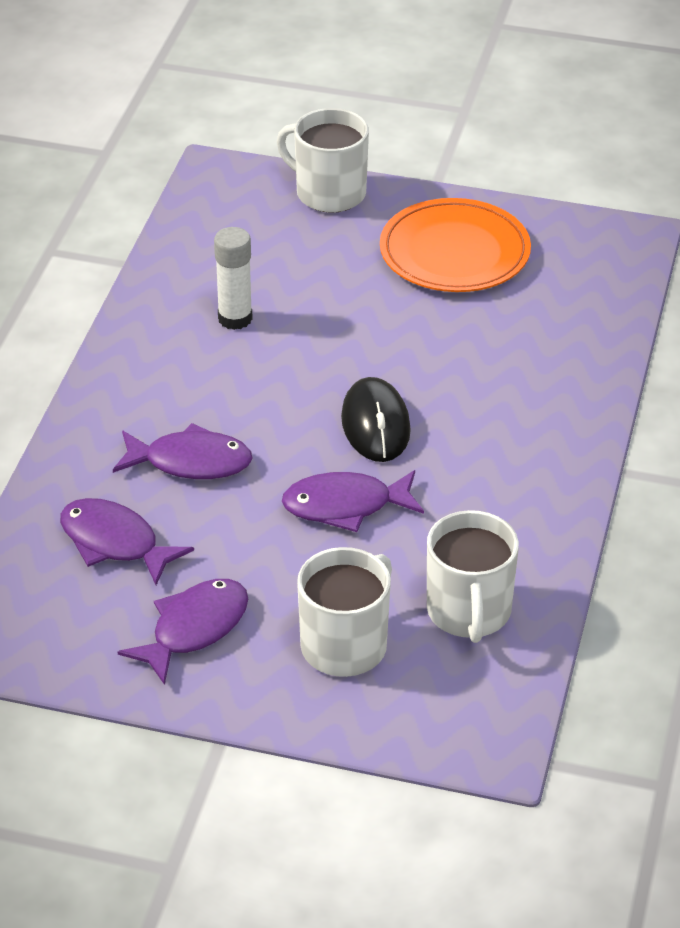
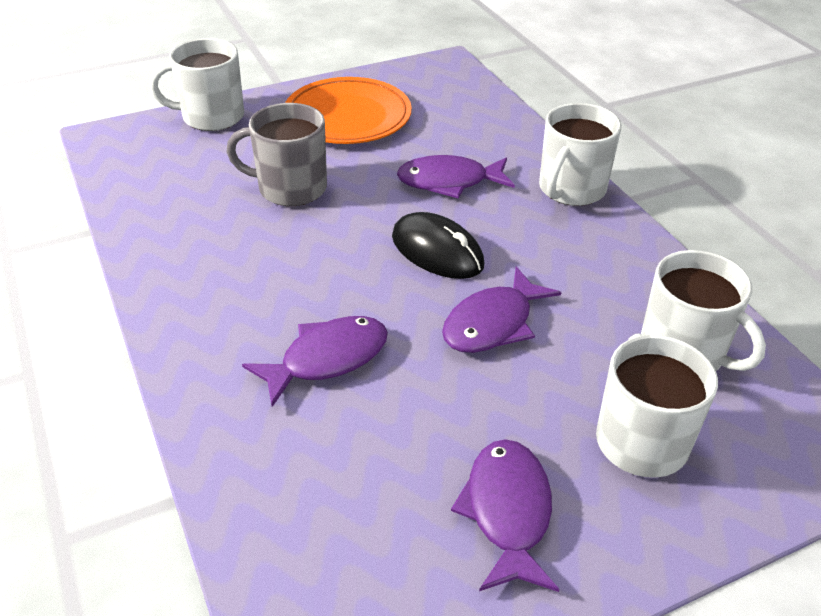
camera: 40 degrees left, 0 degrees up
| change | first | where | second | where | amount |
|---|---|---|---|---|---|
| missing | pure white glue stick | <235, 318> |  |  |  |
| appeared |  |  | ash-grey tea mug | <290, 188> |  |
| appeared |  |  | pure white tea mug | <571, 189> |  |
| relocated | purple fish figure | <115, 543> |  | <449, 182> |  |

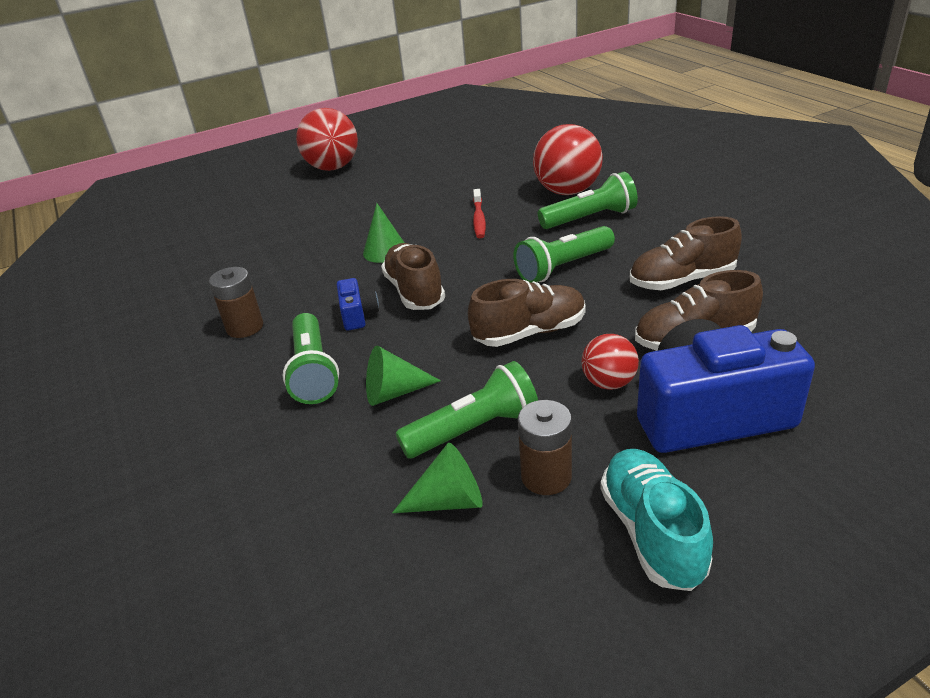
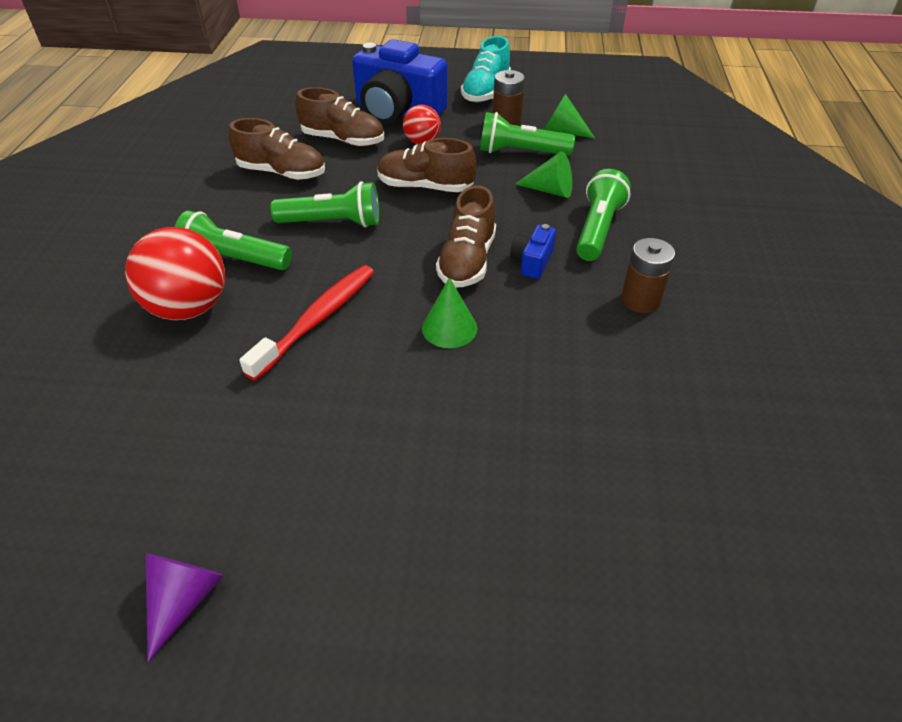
camera: 150 degrees left, 10 degrees up
| change | first | where | second | where | amount |
|---|---|---|---|---|---|
| missing | crimson play ball | <333, 167> |  |  |  |
| appeared |  |  | purple cone | <184, 599> |  |
| size | crimson toothbrush | <479, 219> |  | <317, 320> | x1.61 |

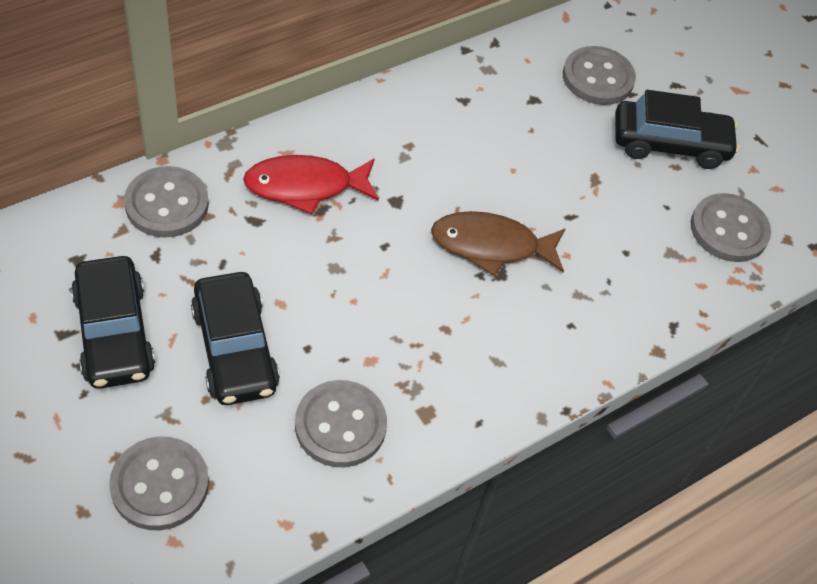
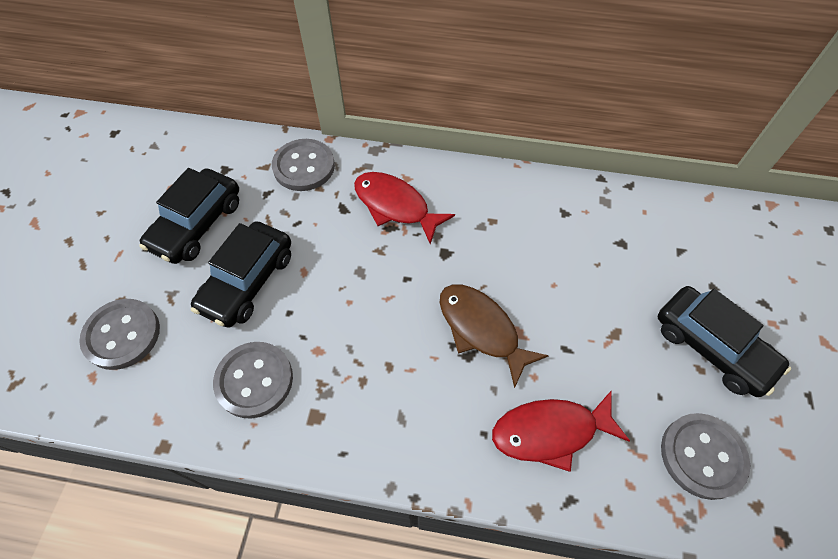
camera: 50 degrees right, 5 degrees up
| change | first | where | second | where | amount |
|---|---|---|---|---|---|
| missing | ash-grey shirt button | <598, 78> |  |  |  |
| appeared |  |  | crimson fish figure | <550, 432> |  |

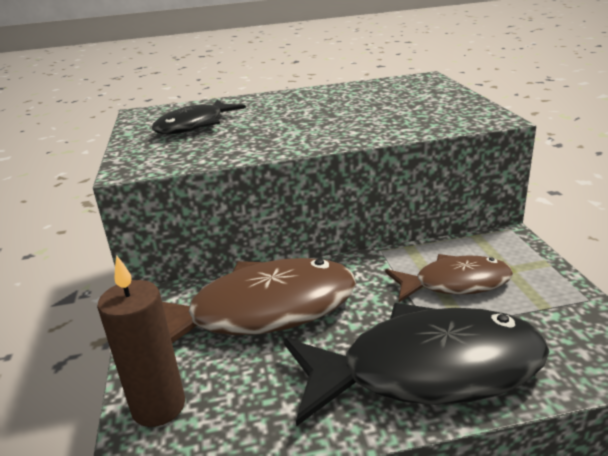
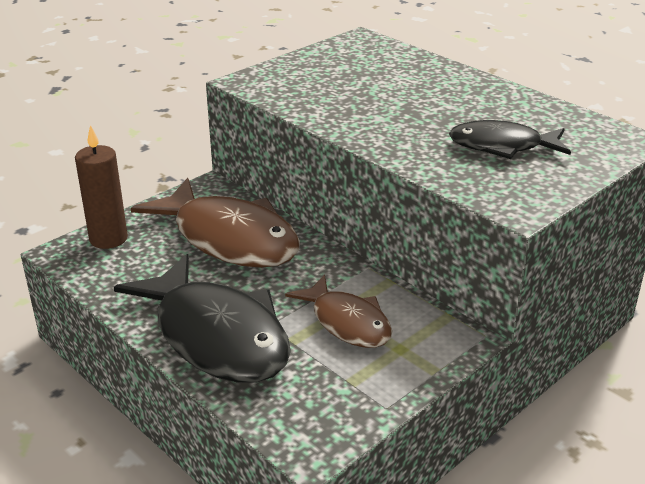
camera: 55 degrees right, 5 degrees up
| change | first | where | second | where | amount |
|---|---|---|---|---|---|
| relocated | ebony fish figure | <194, 125> |  | <502, 146> |  |

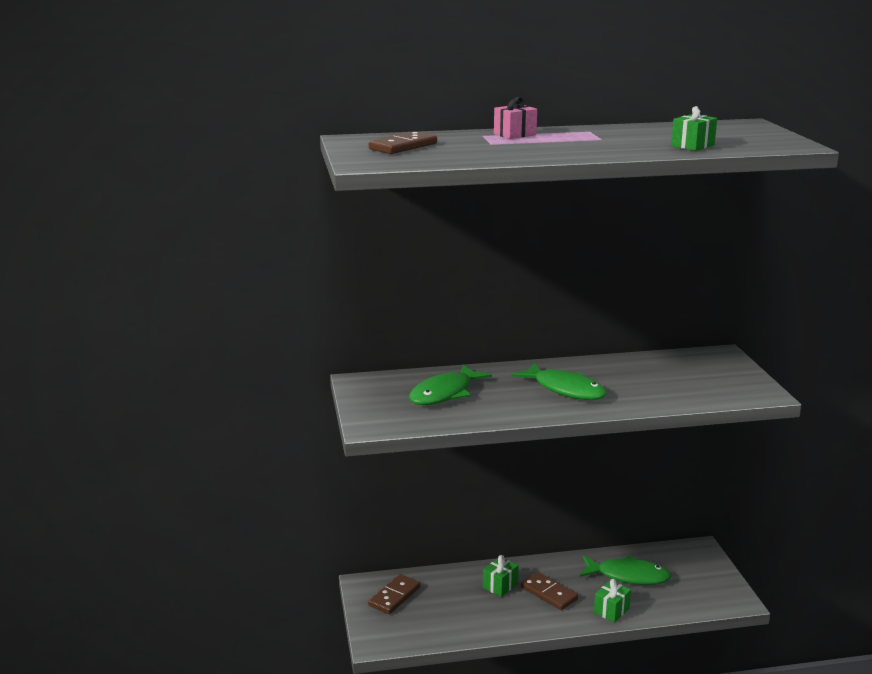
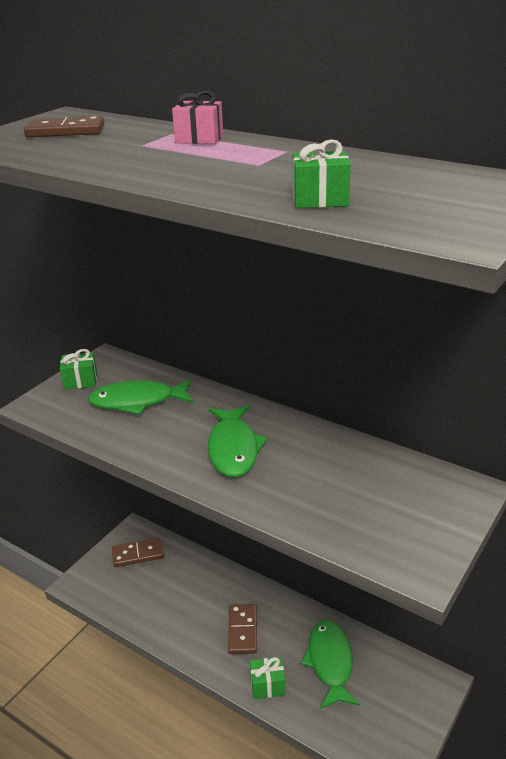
camera: 45 degrees right, 10 degrees up
| change | first | where | second | where | amount |
|---|---|---|---|---|---|
| relocated | emerald wrapped gift | <500, 585> |  | <80, 381> |  |
| spun | emerald fish figure | <628, 576> |  | <330, 662> | 150 degrees counterclockwise |

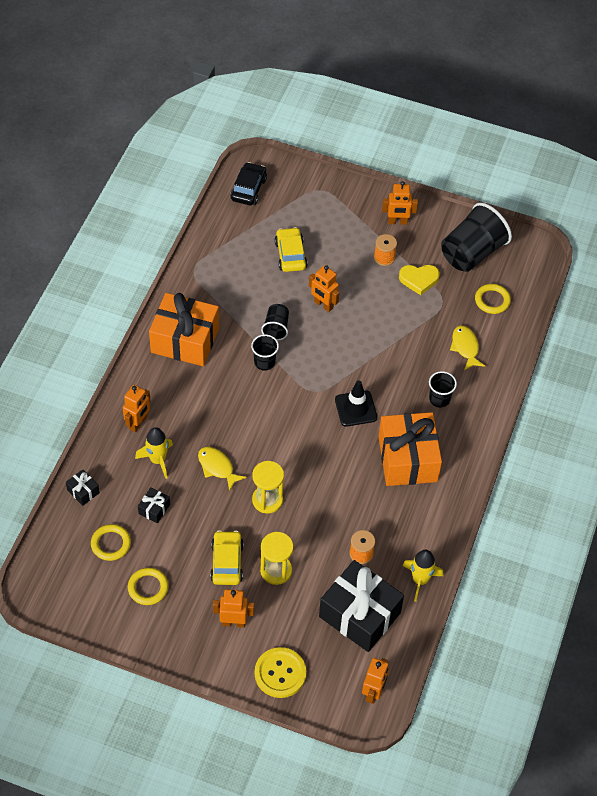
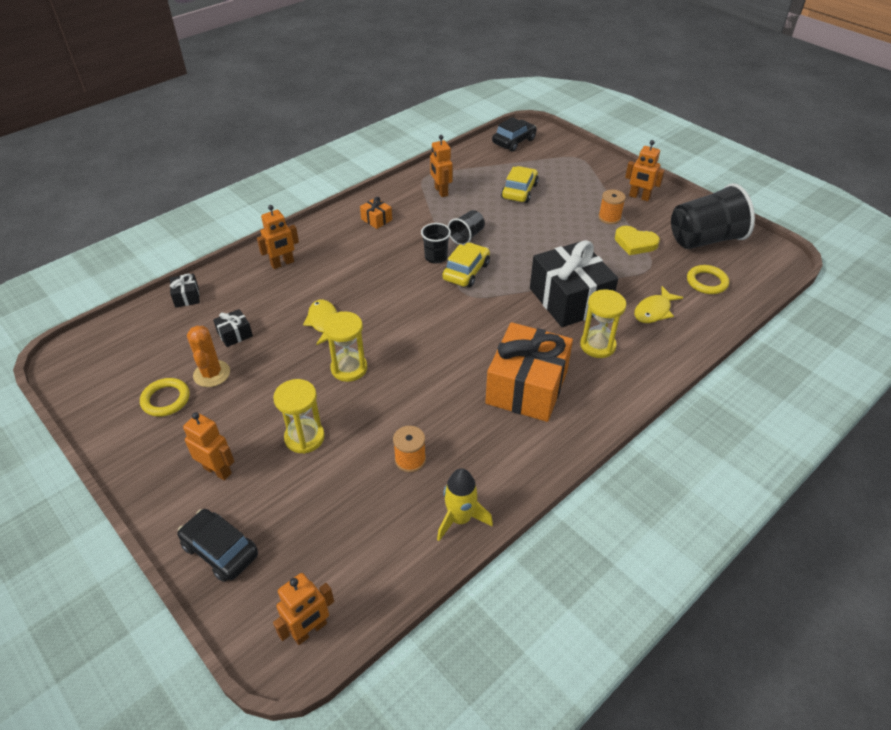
camera: 30 degrees right, 10 degrees down
| change | first | where | second | where | amount |
|---|---|---|---|---|---|
| missing | yellow hoop | <111, 544> |  |  |  |
| missing | yellow toy rocket | <157, 460> |  |  |  |
| missing | ebony road cone | <356, 408> |  |  |  |
| appeared |  |  | orange prickly plant | <212, 374> |  |
| relocated | yellow toy car | <227, 562> |  | <466, 271> |  |
| relocated | orange robot figure | <323, 305> |  | <441, 191> |  |
| relocated | ebony wrapped gift | <359, 614> |  | <569, 299> |  |
| exchanged | yellow shirt button | <280, 673> | ebony toy car | <220, 550> |  |
| exchanged | ebony beaker | <439, 399> | yellow sand timer | <597, 345> |  |
| spun | yellow fish figure | <465, 347> |  | <654, 311> | 150 degrees counterclockwise |
| size | orange wrapped gift | <185, 340> |  | <376, 219> | x0.42 |

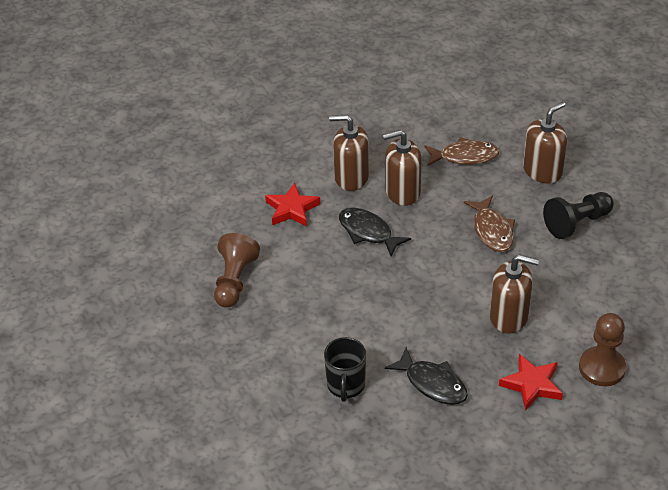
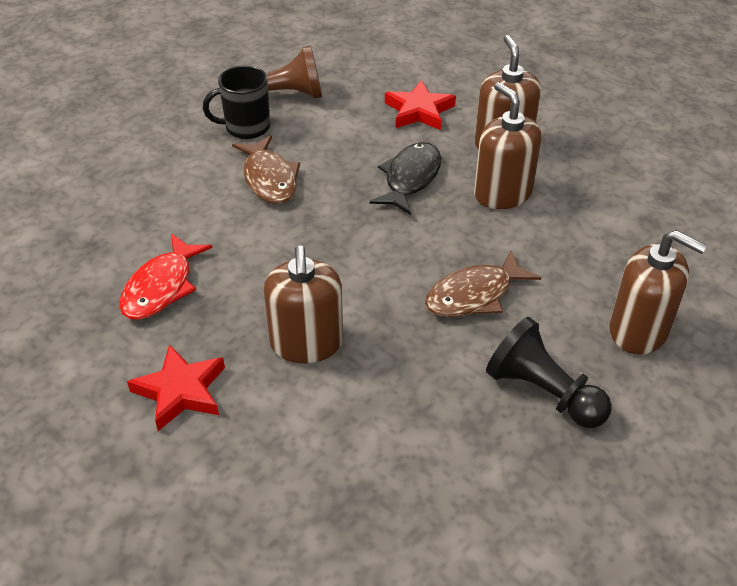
camera: 70 degrees right, 0 degrees up
| change | first | where | second | where | amount |
|---|---|---|---|---|---|
| missing | russet pawn | <602, 368> |  |  |  |
| relocated | ebony tea mug | <346, 385> |  | <246, 127> |  |
| relocated | russet fish figure | <464, 156> |  | <269, 179> |  |
| colour | ebony fish figure | <432, 383> | crimson fish figure | <162, 287> |  |

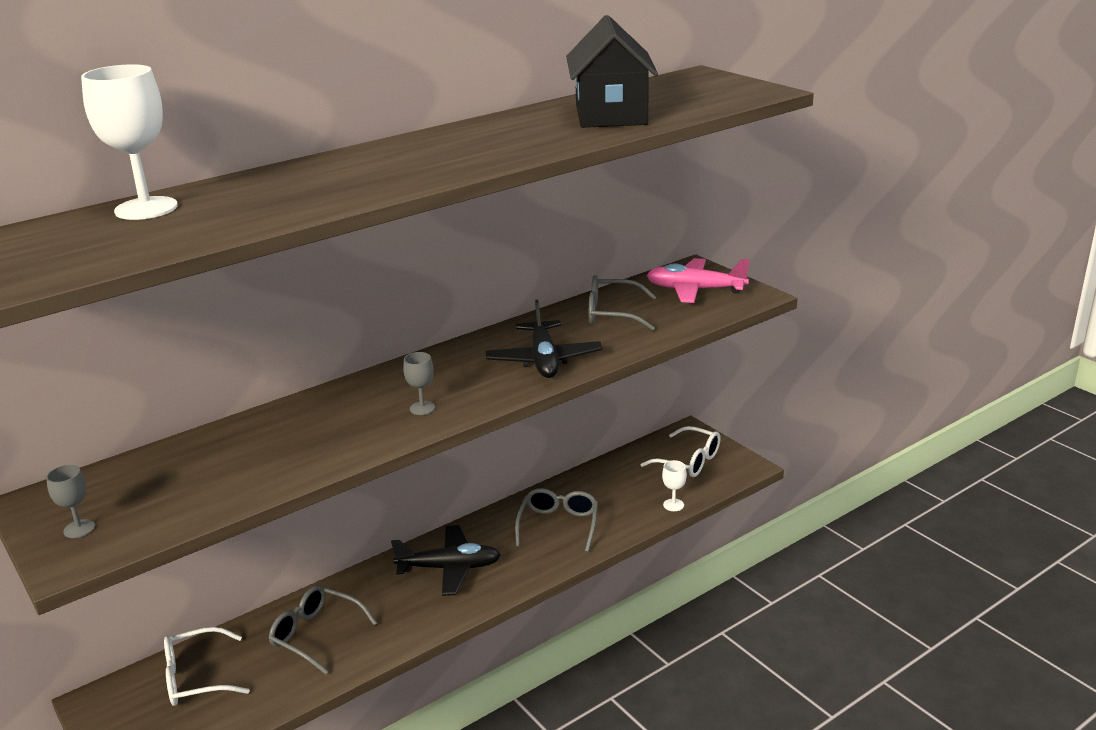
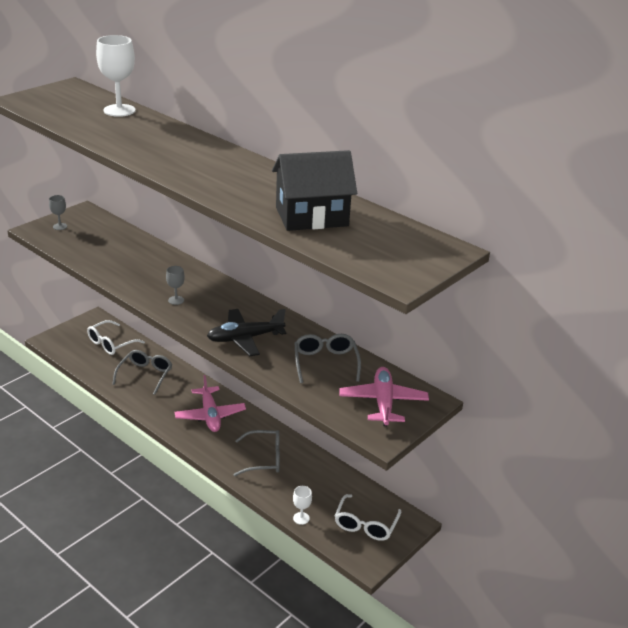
camera: 75 degrees right, 5 degrees up
| change | first | where | second | where | amount |
|---|---|---|---|---|---|
| colour | ebony aeroplane | <449, 568> | pink aeroplane | <210, 415> |  |
| spun | pure white eyeglasses | <197, 677> |  | <111, 343> | 105 degrees counterclockwise |

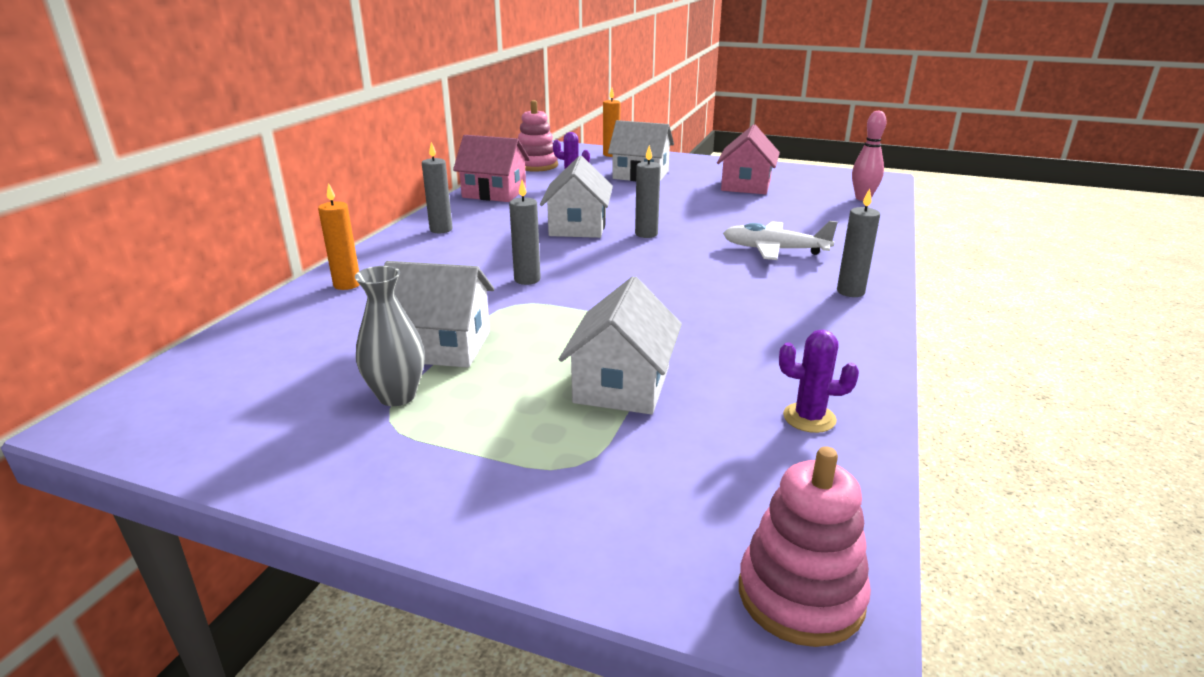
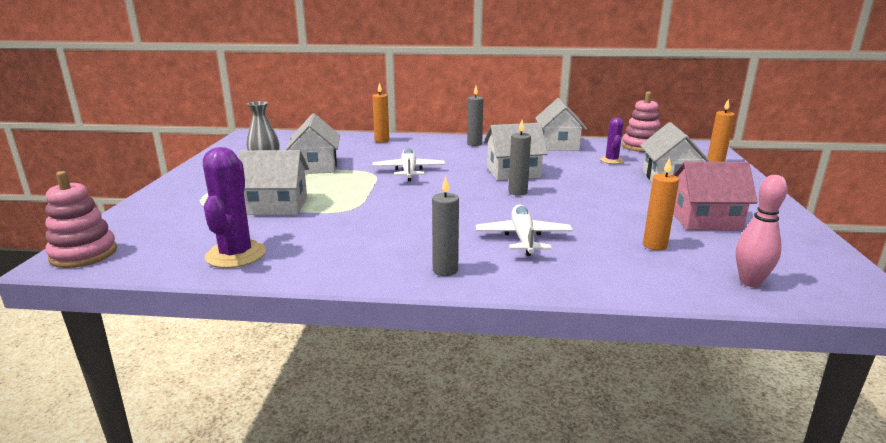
camera: 75 degrees right, 5 degrees down
| change | first | where | second | where | amount |
|---|---|---|---|---|---|
| appeared |  |  | orange pillar candle | <654, 245> |  |
| exchanged | ash-grey pillar candle | <527, 279> | pure white aeroplane | <409, 171> |  |
| colour | pink cottage | <494, 193> | pure white cottage | <558, 145> |  |
| size | purple prickly plant | <809, 418> |  | <235, 255> | x1.71 |

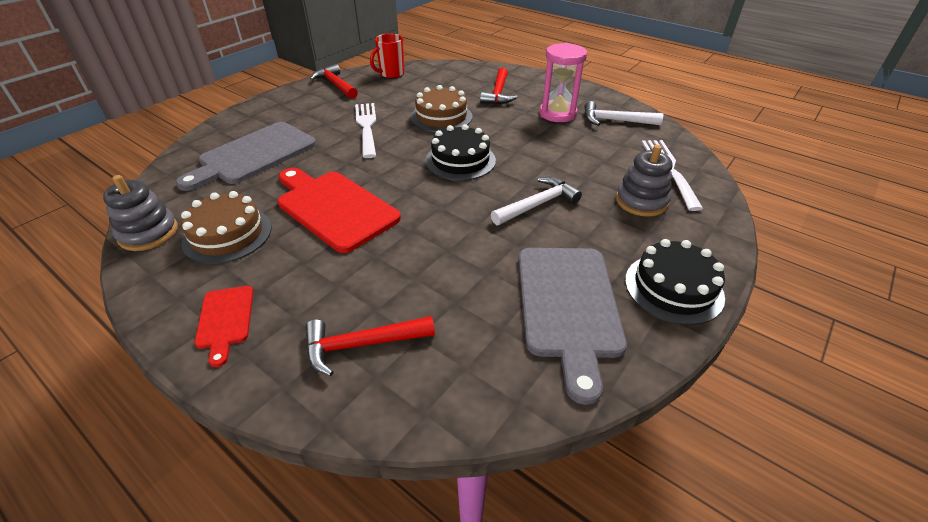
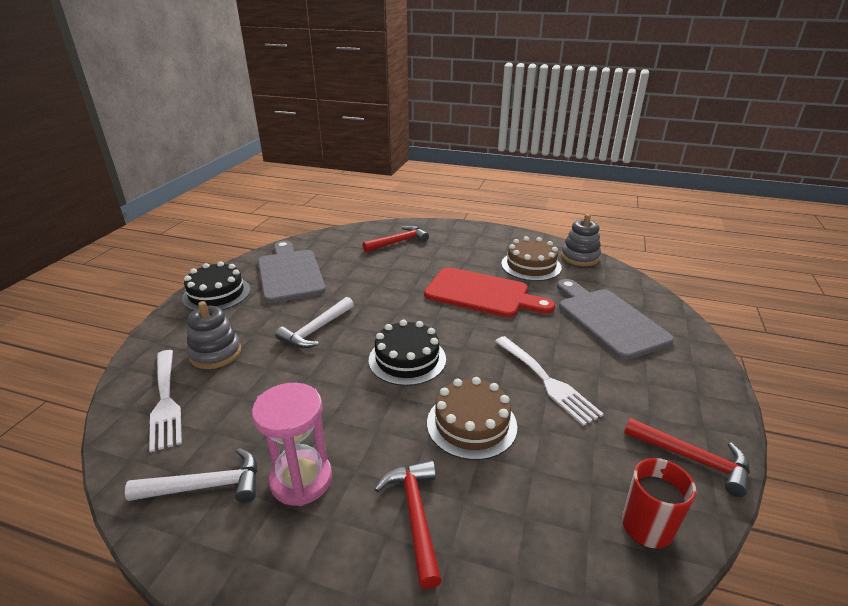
camera: 160 degrees right, 10 degrees down
| change | first | where | second | where | amount |
|---|---|---|---|---|---|
| missing | crimson chopping board | <225, 320> |  |  |  |
| spun | ash-grey chopping board | <253, 155> |  | <608, 320> | 45 degrees counterclockwise |

